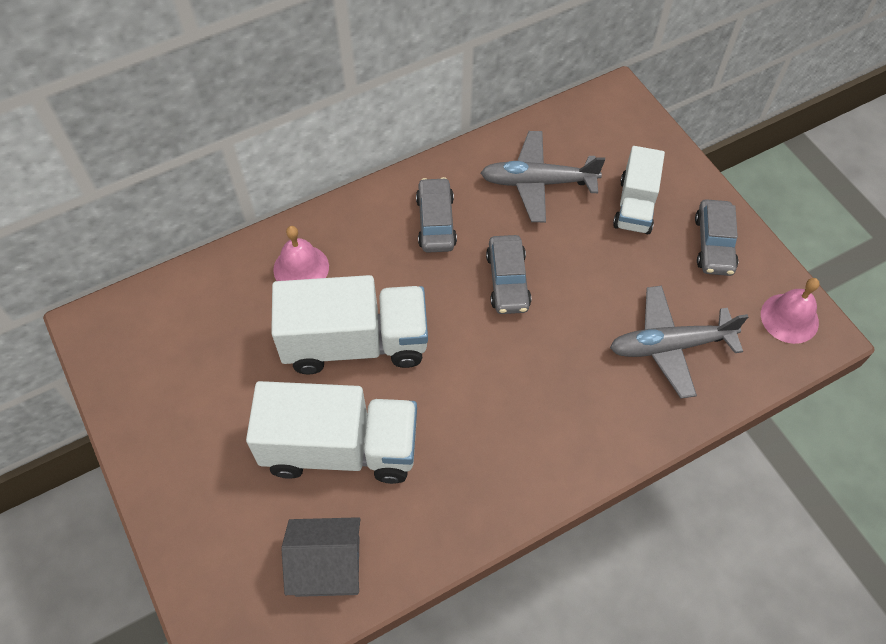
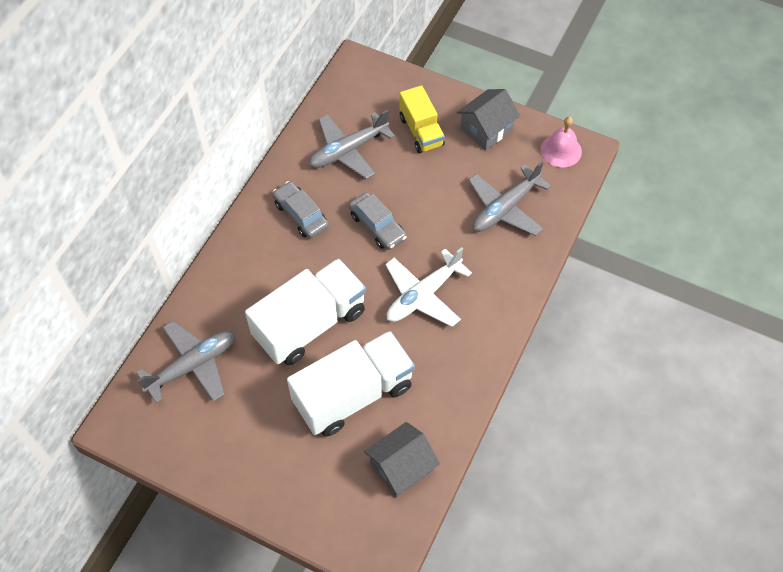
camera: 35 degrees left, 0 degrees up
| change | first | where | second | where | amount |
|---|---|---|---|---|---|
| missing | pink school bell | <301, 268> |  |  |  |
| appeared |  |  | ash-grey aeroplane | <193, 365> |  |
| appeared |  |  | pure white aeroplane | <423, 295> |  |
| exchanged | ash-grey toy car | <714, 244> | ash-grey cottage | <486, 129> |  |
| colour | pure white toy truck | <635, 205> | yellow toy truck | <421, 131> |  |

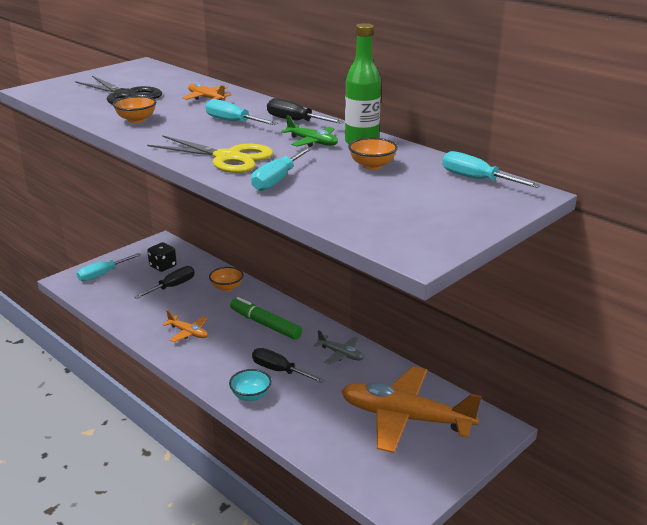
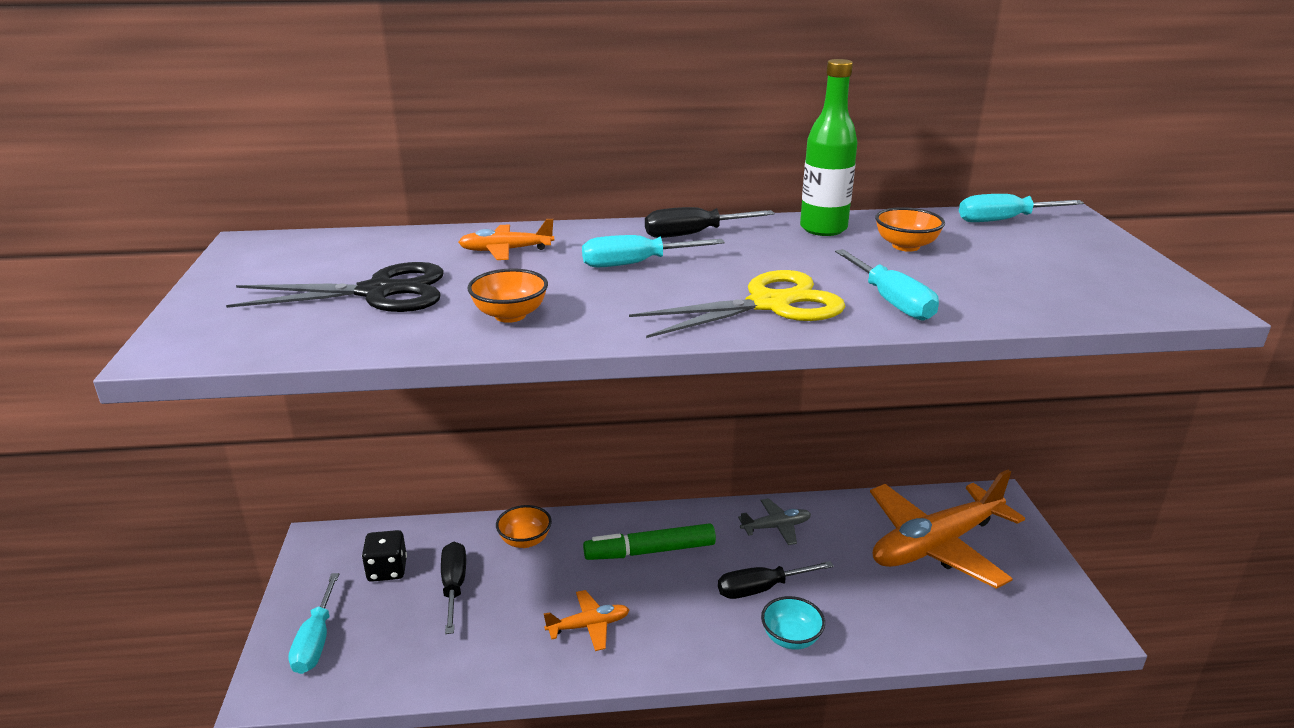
camera: 50 degrees left, 0 degrees up
| change | first | where | second | where | amount |
|---|---|---|---|---|---|
| missing | emerald aeroplane | <312, 142> |  |  |  |

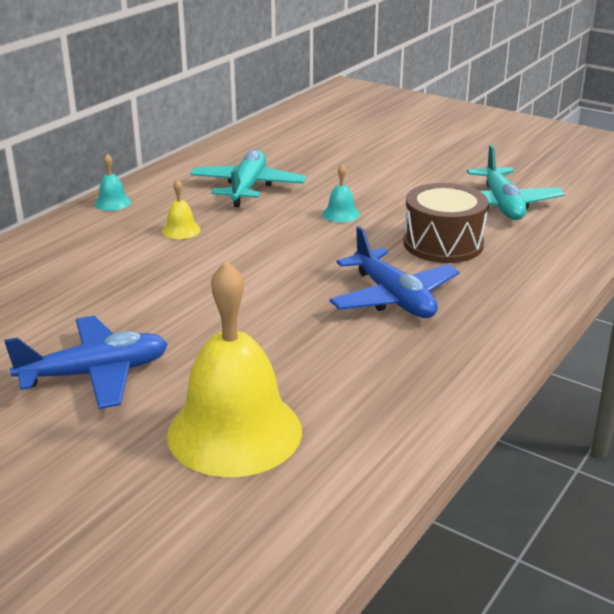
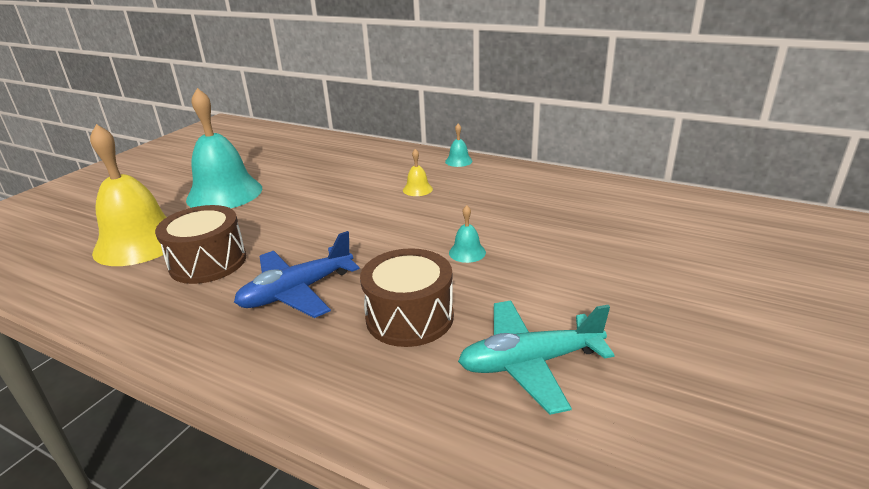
camera: 85 degrees right, 0 degrees up
| change | first | where | second | where | amount |
|---|---|---|---|---|---|
| missing | teal aeroplane | <247, 188> |  |  |  |
| appeared |  |  | russet toy drum | <208, 262> |  |
| exchanged | cobalt aeroplane | <95, 374> | teal school bell | <224, 193> |  |

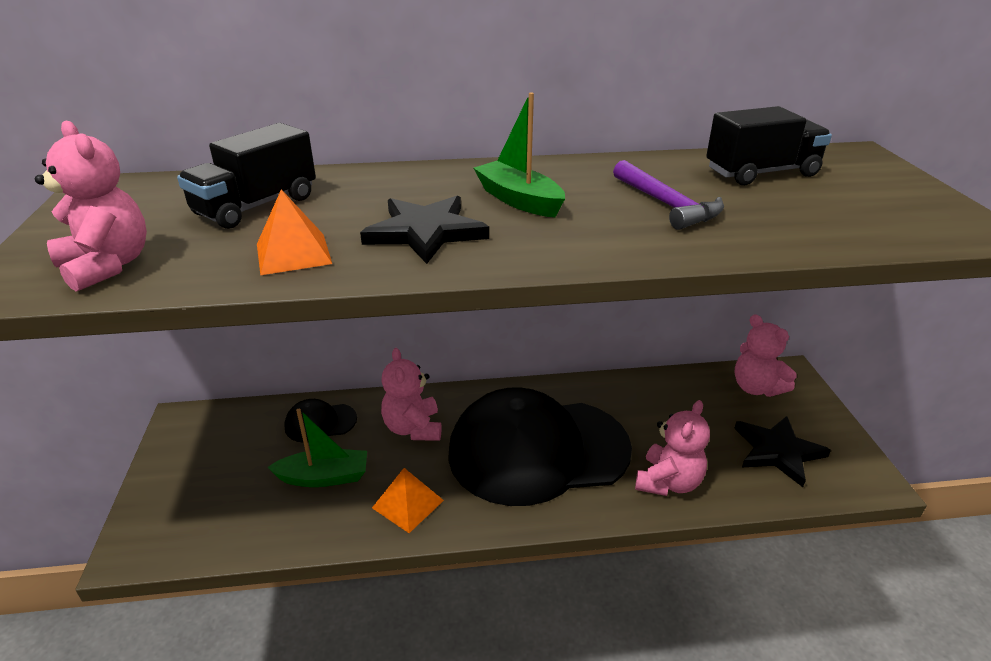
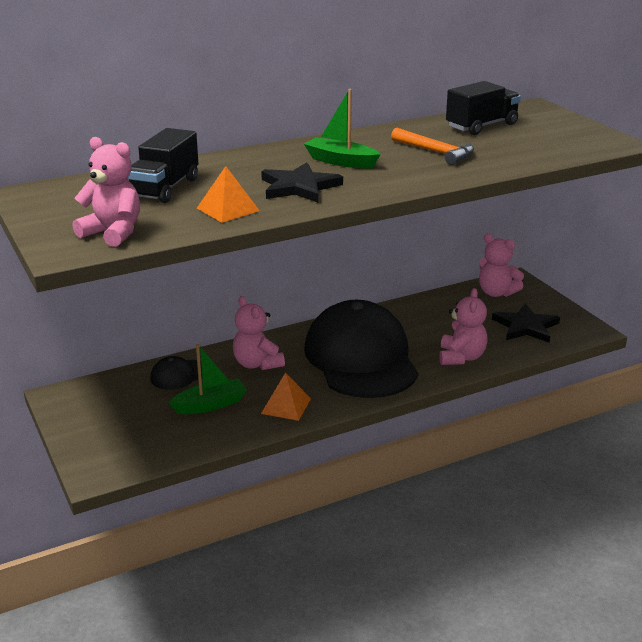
camera: 20 degrees left, 5 degrees down
| change | first | where | second | where | amount |
|---|---|---|---|---|---|
| colour | purple carpenter's hammer | <666, 205> | orange carpenter's hammer | <435, 152> |  |
| spun | ebony cap | <538, 450> |  | <361, 358> | 105 degrees clockwise |

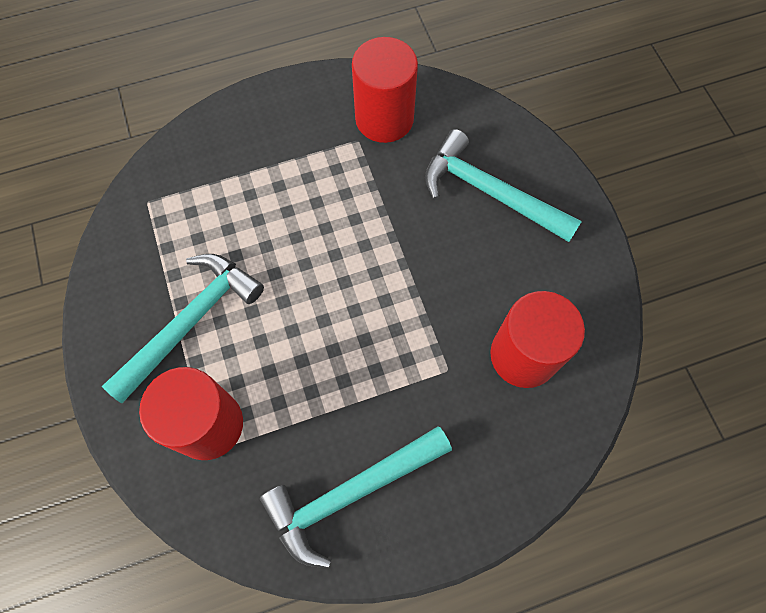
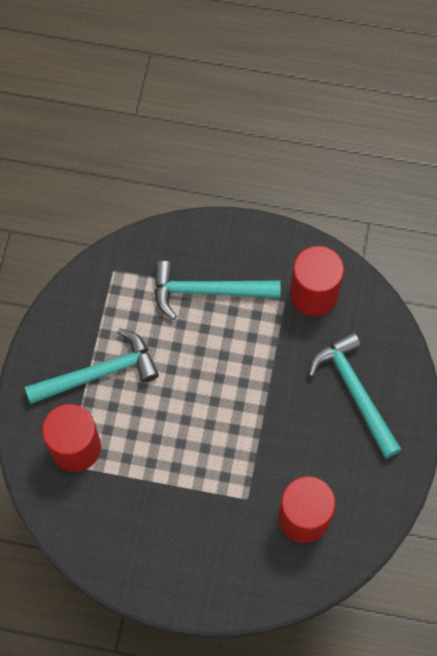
camera: 30 degrees right, 0 degrees up
| change | first | where | second | where | amount |
|---|---|---|---|---|---|
| relocated | teal carpenter's hammer | <350, 493> |  | <207, 291> |  |

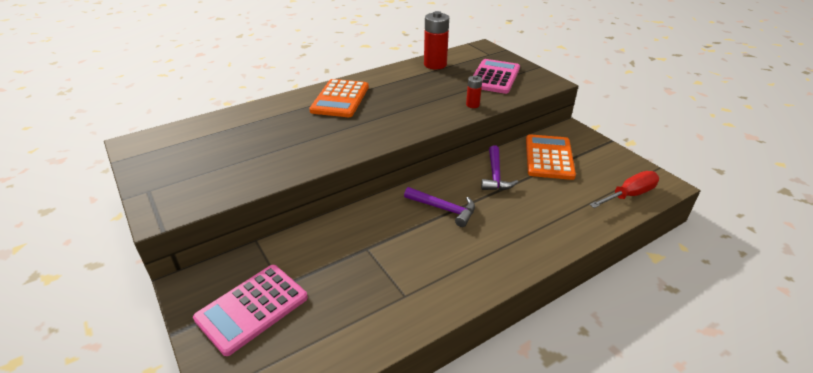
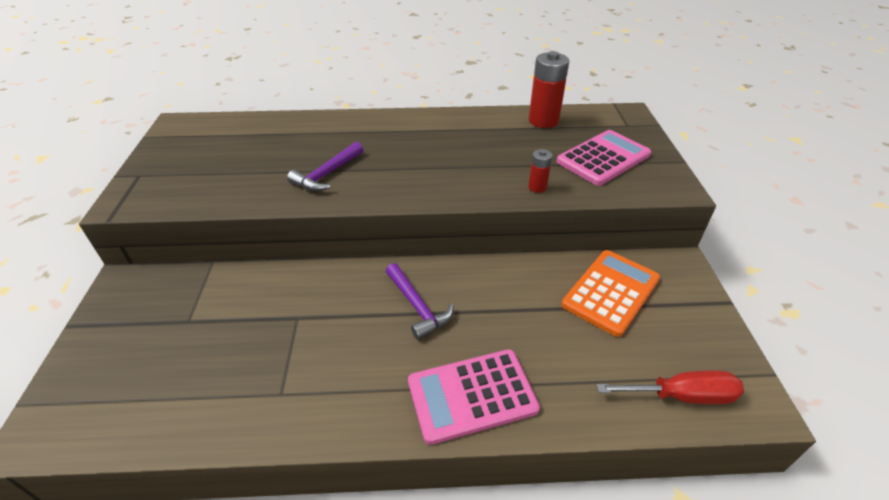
camera: 30 degrees right, 5 degrees up
| change | first | where | second | where | amount |
|---|---|---|---|---|---|
| missing | orange calculator | <340, 99> |  |  |  |
| relocated | pink calculator | <252, 308> |  | <472, 395> |  |
| relocated | purple carpenter's hammer | <495, 175> |  | <327, 174> |  |

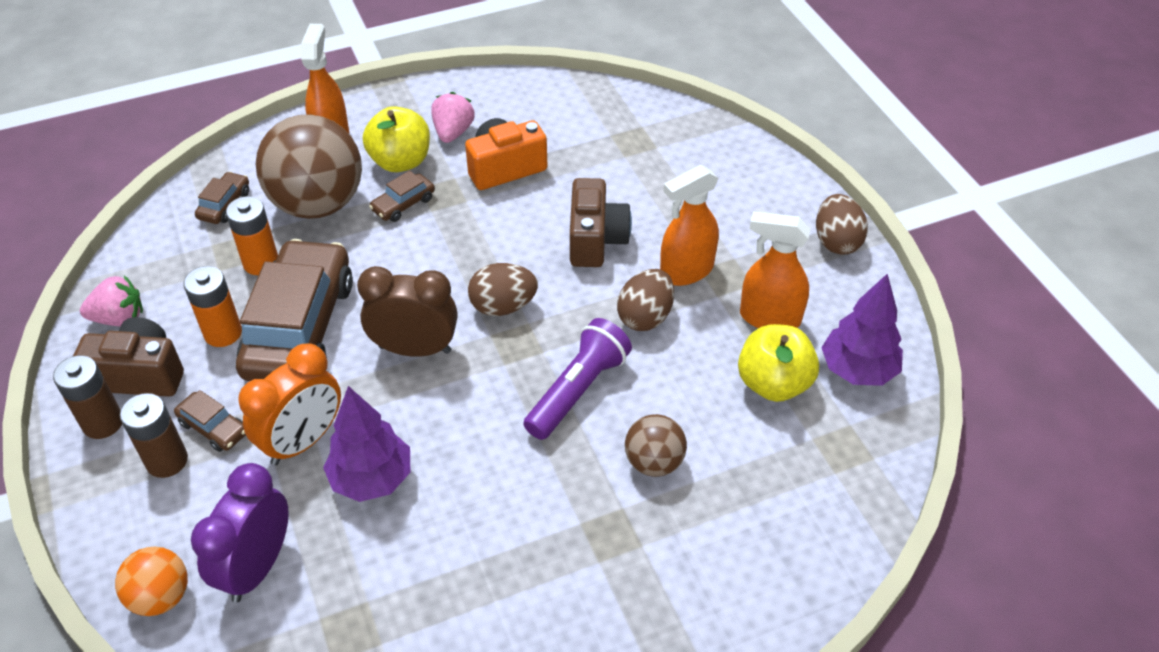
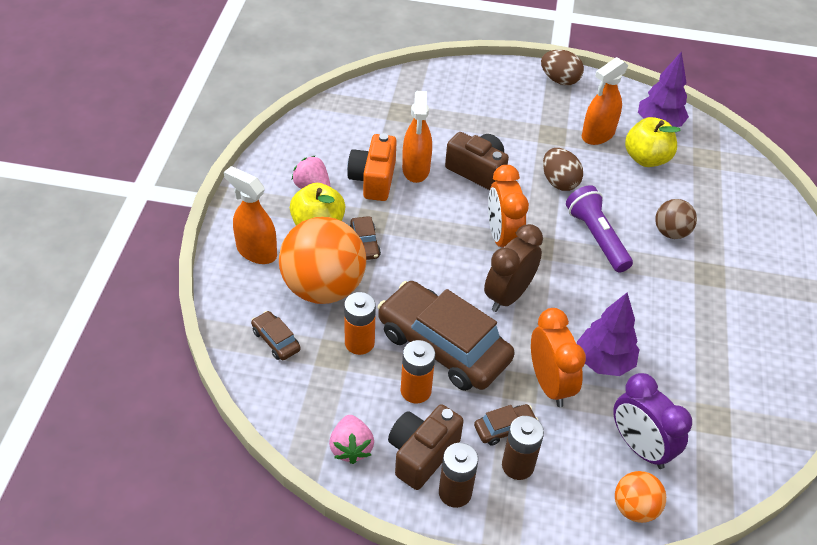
camera: 60 degrees left, 0 degrees up
| change | first | where | second | where | amount |
|---|---|---|---|---|---|
| relocated | orange spray bottle | <686, 271> |  | <416, 169> |  |
| exchanged | russet toy egg | <503, 306> | orange alarm clock | <502, 238> |  |
| colour | russet play ball | <318, 204> | orange play ball | <323, 287> |  |
| spun | pink toy strawberry | <119, 318> |  | <351, 448> | 150 degrees clockwise |

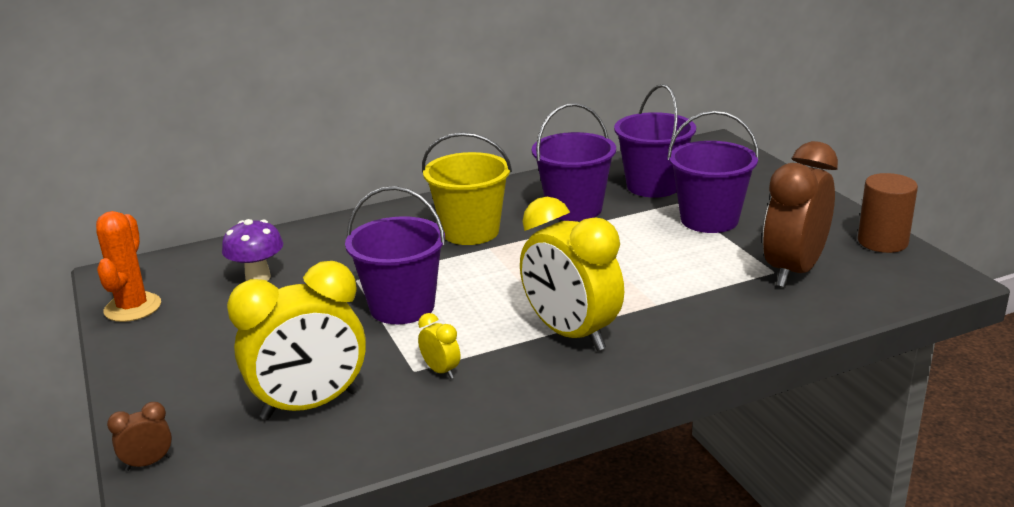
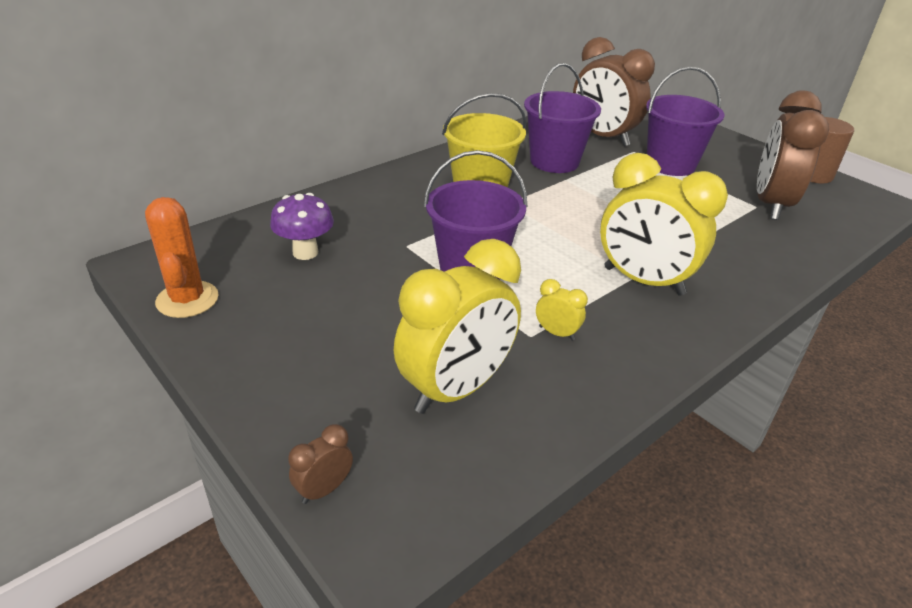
camera: 20 degrees left, 10 degrees up
| change | first | where | second | where | amount |
|---|---|---|---|---|---|
| exchanged | purple bucket | <653, 186> | russet alarm clock | <603, 137> |  |

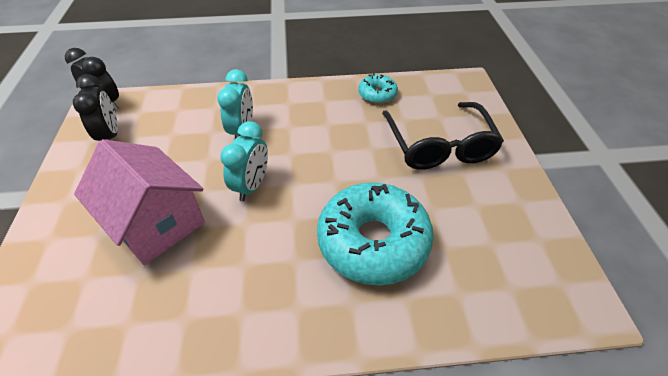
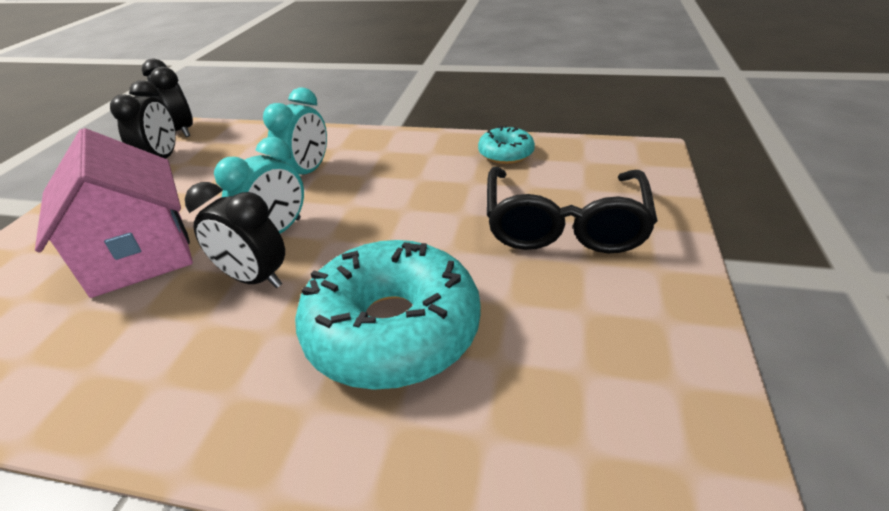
camera: 20 degrees right, 10 degrees down
| change | first | where | second | where | amount |
|---|---|---|---|---|---|
| appeared |  |  | ebony alarm clock | <254, 279> |  |

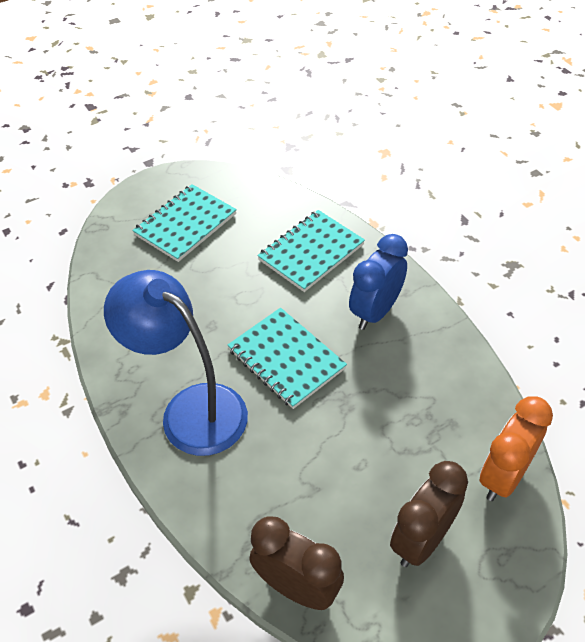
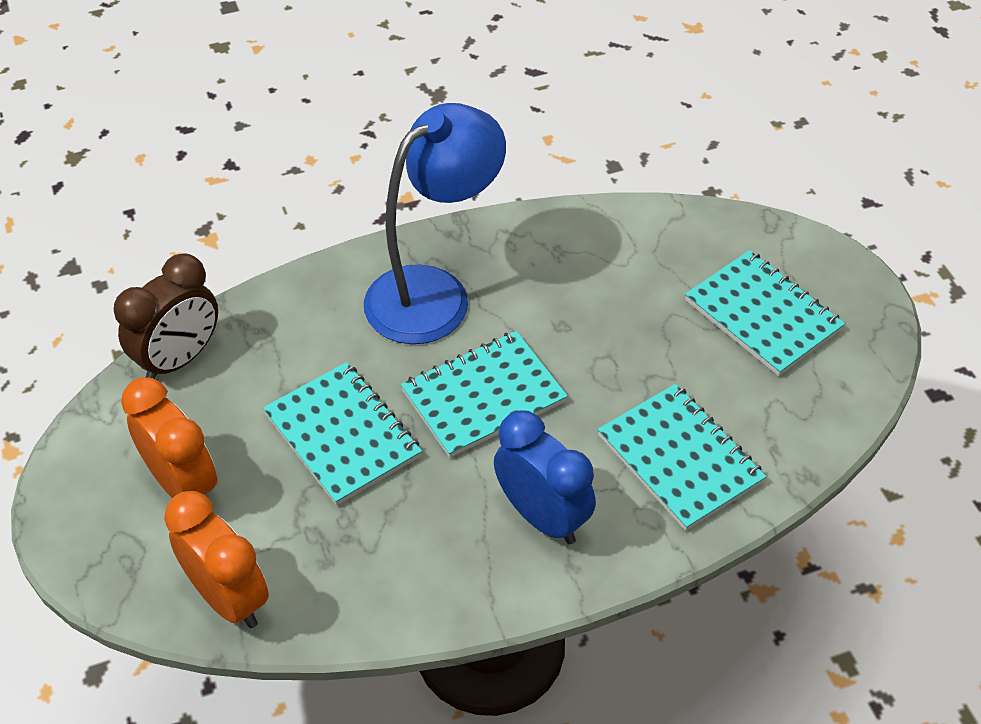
camera: 100 degrees right, 0 degrees up
| change | first | where | second | where | amount |
|---|---|---|---|---|---|
| appeared |  |  | teal notepad | <342, 435> |  |
| colour | russet alarm clock | <421, 539> | orange alarm clock | <183, 484> |  |

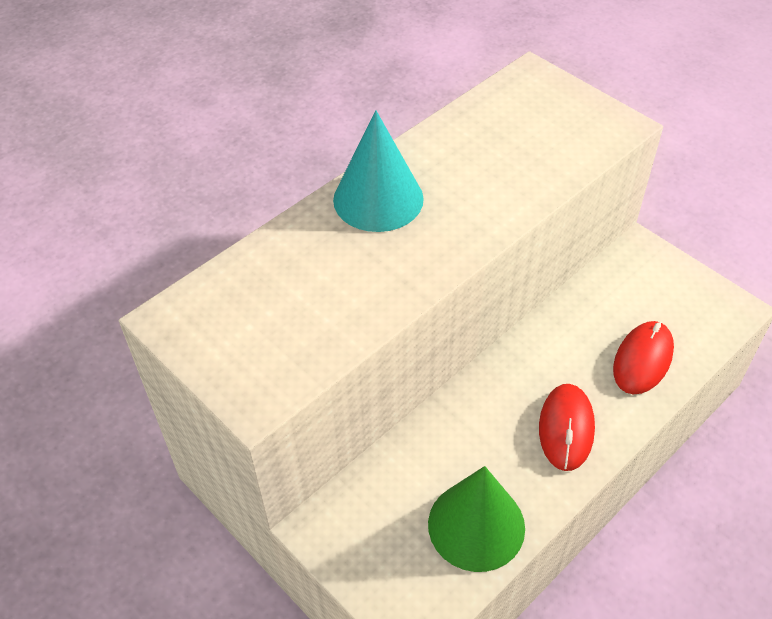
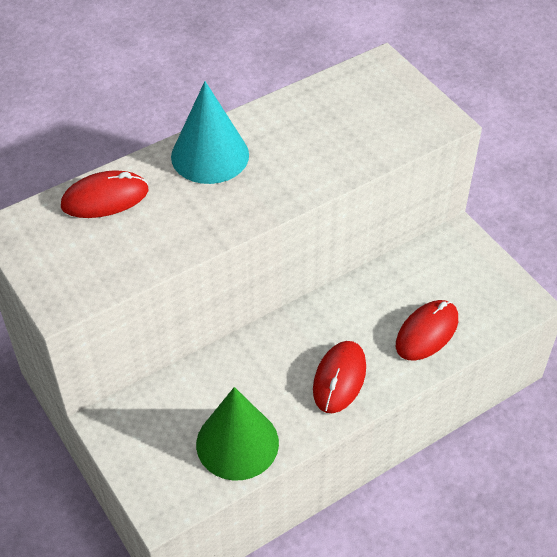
camera: 10 degrees right, 0 degrees up
| change | first | where | second | where | amount |
|---|---|---|---|---|---|
| appeared |  |  | crimson computer mouse | <105, 198> |  |

